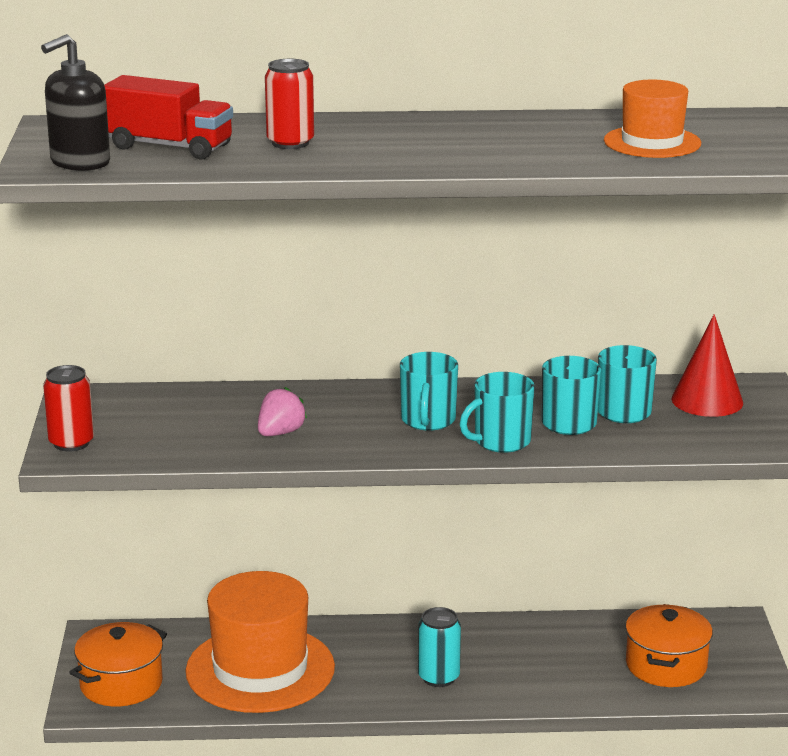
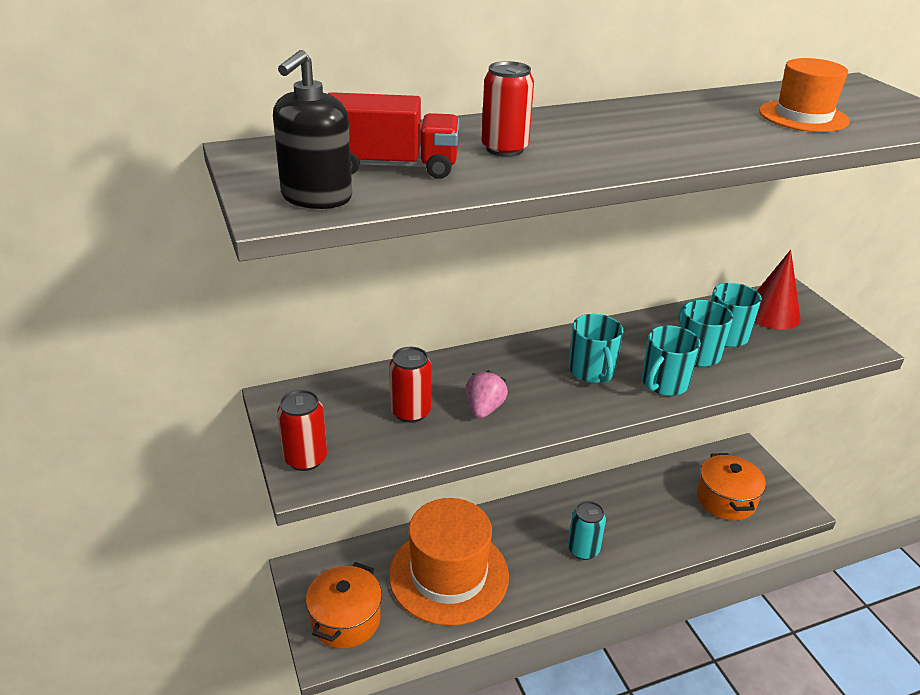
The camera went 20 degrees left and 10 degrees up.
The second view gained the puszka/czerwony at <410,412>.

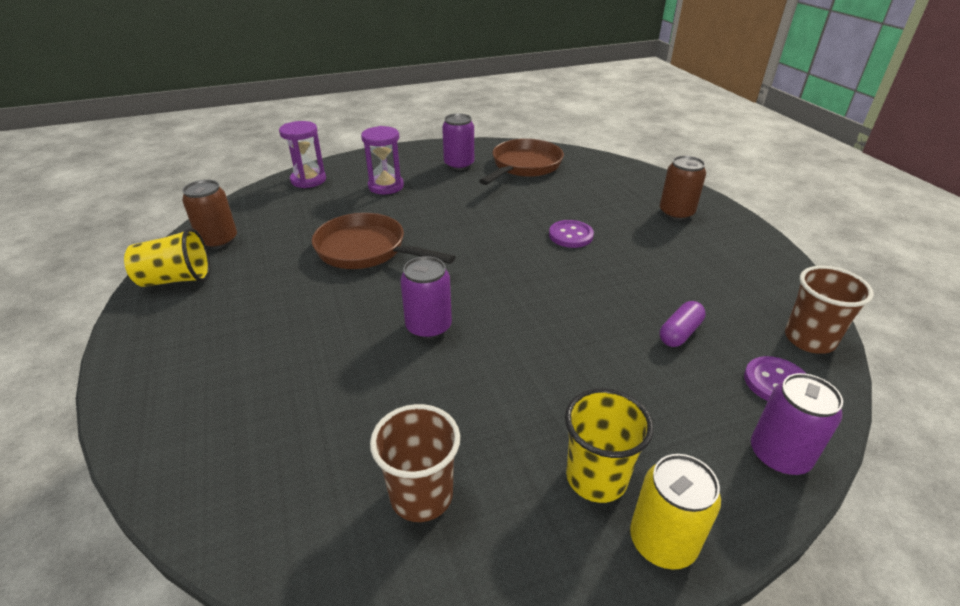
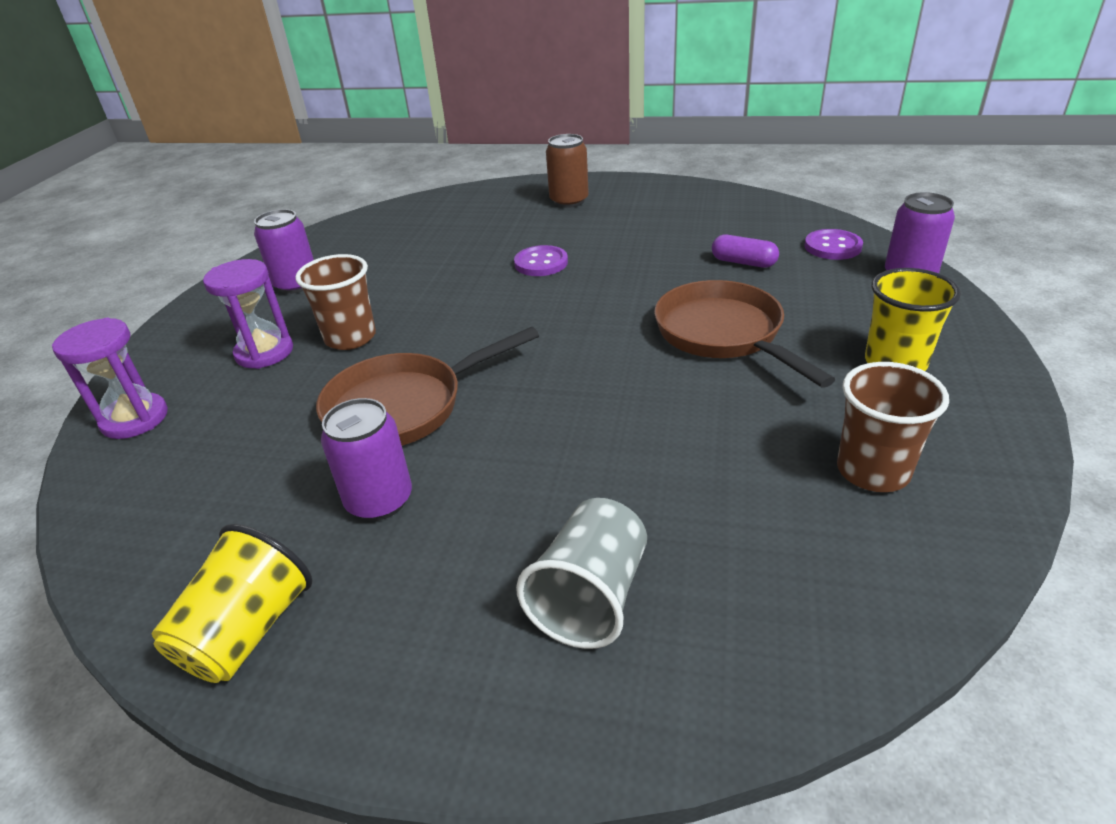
The camera went 55 degrees left and 0 degrees up.
The second view lost the puszka/brązowy at <218,241>.
The puszka/fioletowy ended up elsewhere, having gone from <428,327> to <379,500>.
The patelnia/brązowy ended up elsewhere, having gone from <524,166> to <723,334>.
The second view lost the puszka/żółty at <662,542>.
The kapsułka/fioletowy at <679,333> ended up facing another way, 45 degrees counterclockwise from before.
The szklanka/brązowy ended up elsewhere, having gone from <809,339> to <350,338>.
The second view gained the szklanka/szary at <591,597>.

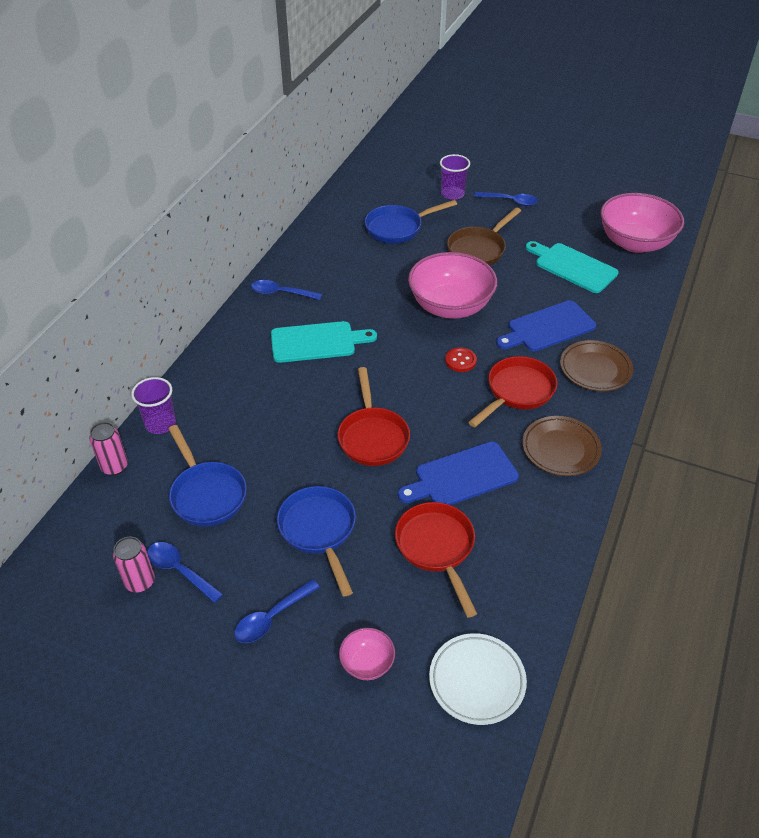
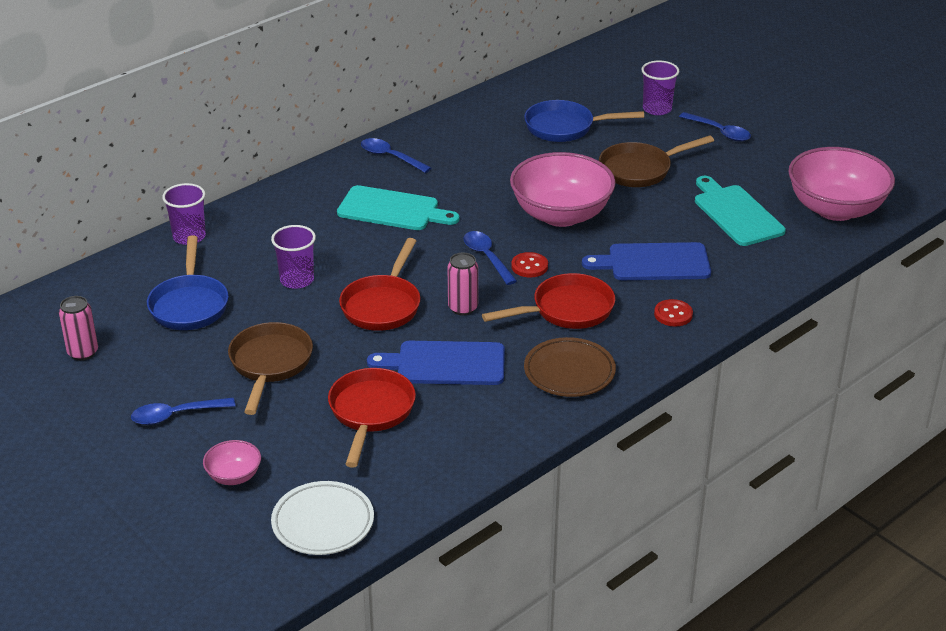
The camera went 25 degrees right and 10 degrees down.
The puszka/różowy ended up elsewhere, having gone from <114,467> to <463,308>.
The łyżka/niebieski ended up elsewhere, having gone from <180,570> to <487,257>.
What was the patelnia/niebieski at <319,531> turned into the patelnia/brązowy at <270,365>.
Where the talerz/brązowy stood at <595,369>, the guzik/czerwony came to stand at <673,314>.
The second view gained the szklanka/fioletowy at <297,280>.

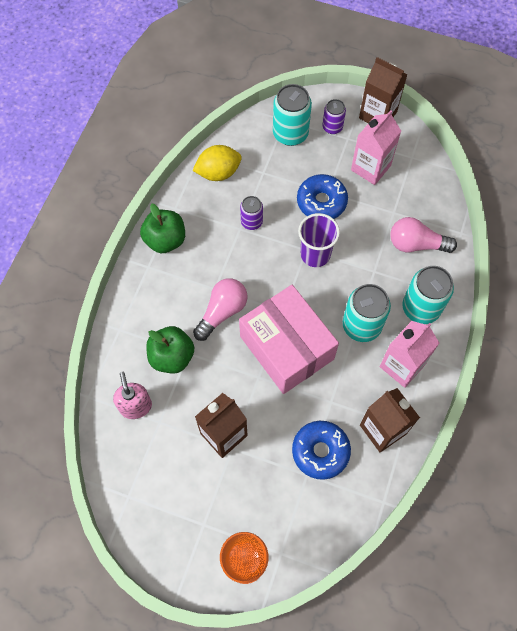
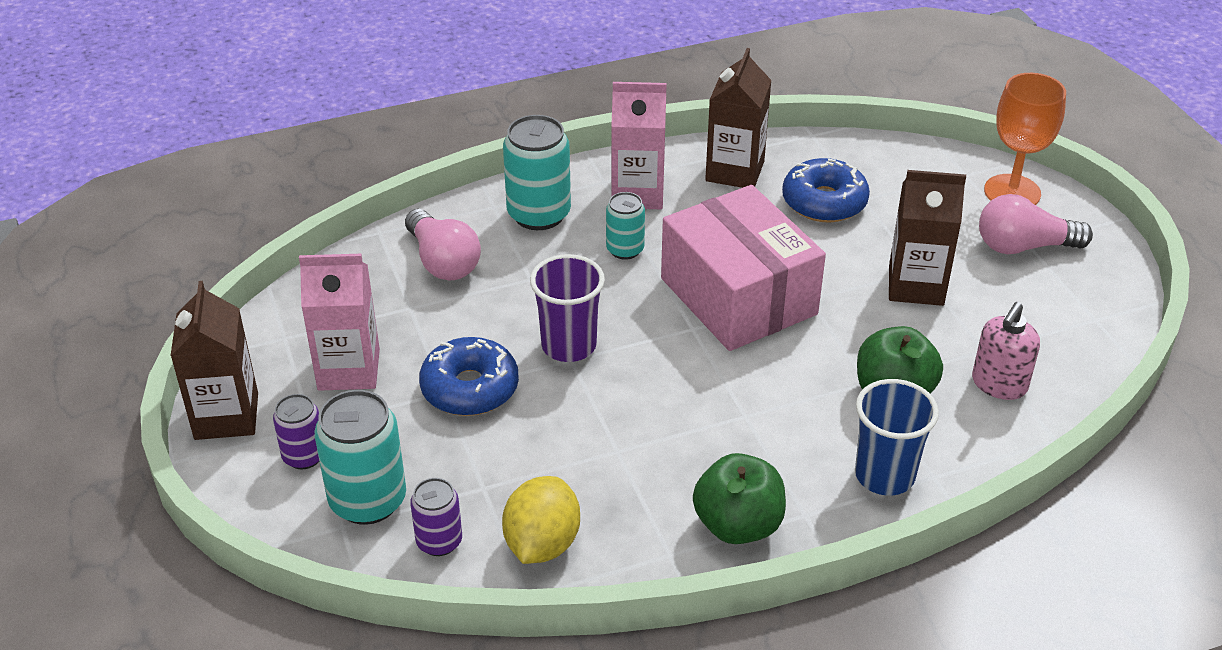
The camera went 130 degrees left and 25 degrees down.
The cytryna/żółty at <218,173> ended up facing another way, 75 degrees clockwise from before.
The żarówka/różowy ended up elsewhere, having gone from <222,312> to <1023,246>.
The pudełko/różowy at <286,347> ended up facing another way, 45 degrees counterclockwise from before.
The puszka/fioletowy ended up elsewhere, having gone from <251,222> to <439,541>.
The size of the puszka/turkusowy at <361,325> changed by a factor of 0.58.
The second view gained the szklanka/niebieski at <884,475>.

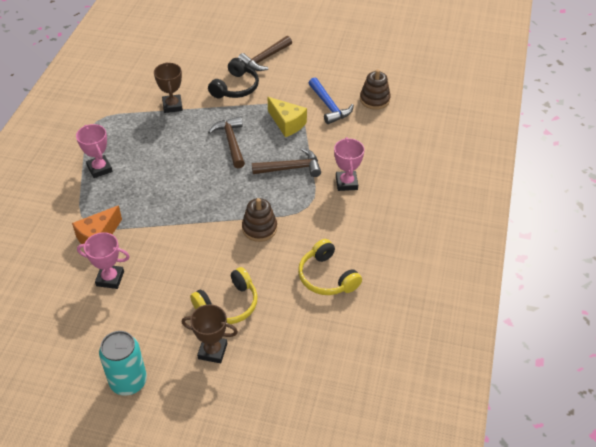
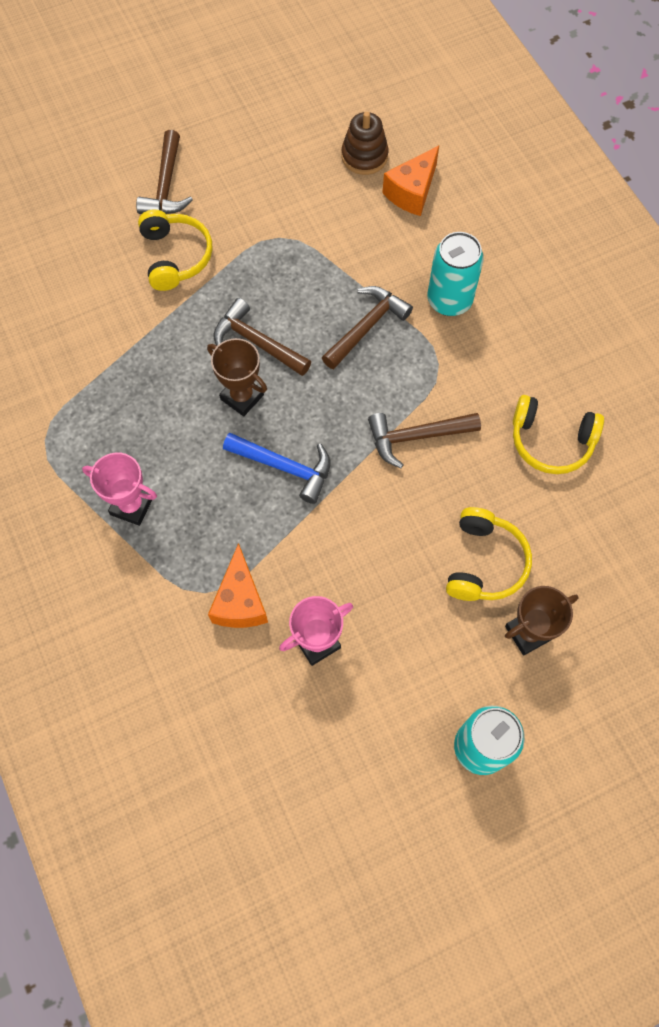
The camera went 40 degrees left and 20 degrees up.
The puchar/brązowy ended up elsewhere, having gone from <172,106> to <242,397>.
What was the słuchawki/czarny at <235,87> turned into the słuchawki/żółty at <176,256>.
Where the zabawka nakładanka/brązowy stood at <259,228>, the młotek/brązowy came to stand at <416,437>.
The second view lost the ser/żółty at <287,124>.
The młotek/niebieski ended up elsewhere, having gone from <329,106> to <285,467>.
Where the puchar/różowy stood at <346,183>, the puszka/turkusowy came to stand at <449,300>.
The second view gained the ser/pomarańczowy at <412,192>.

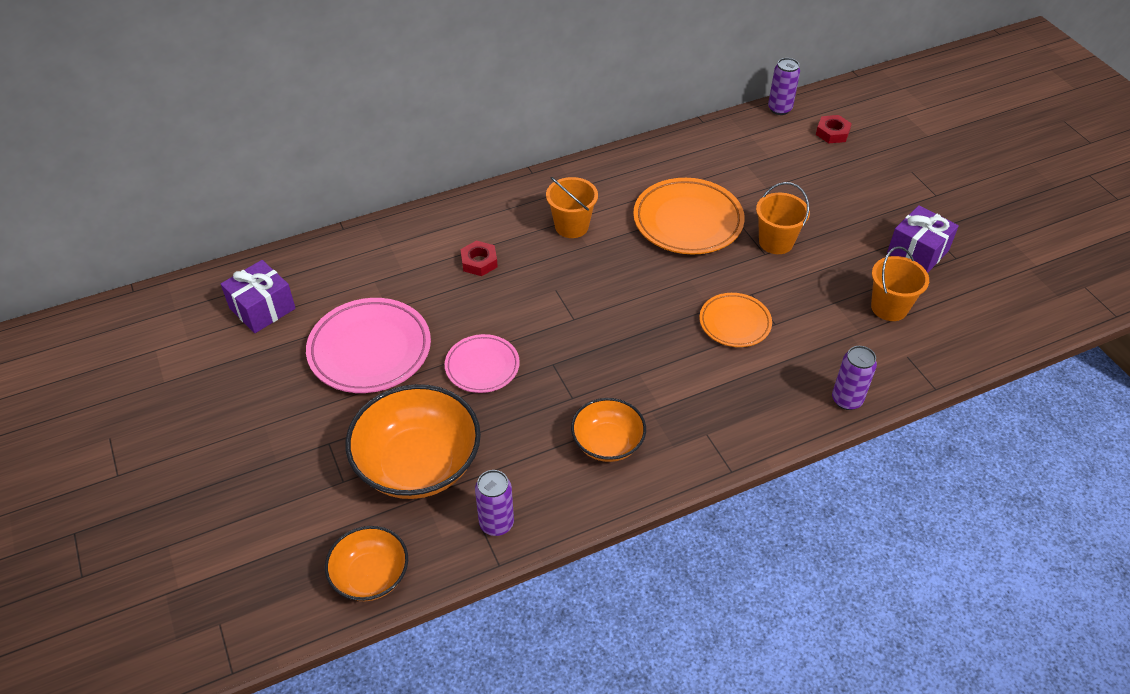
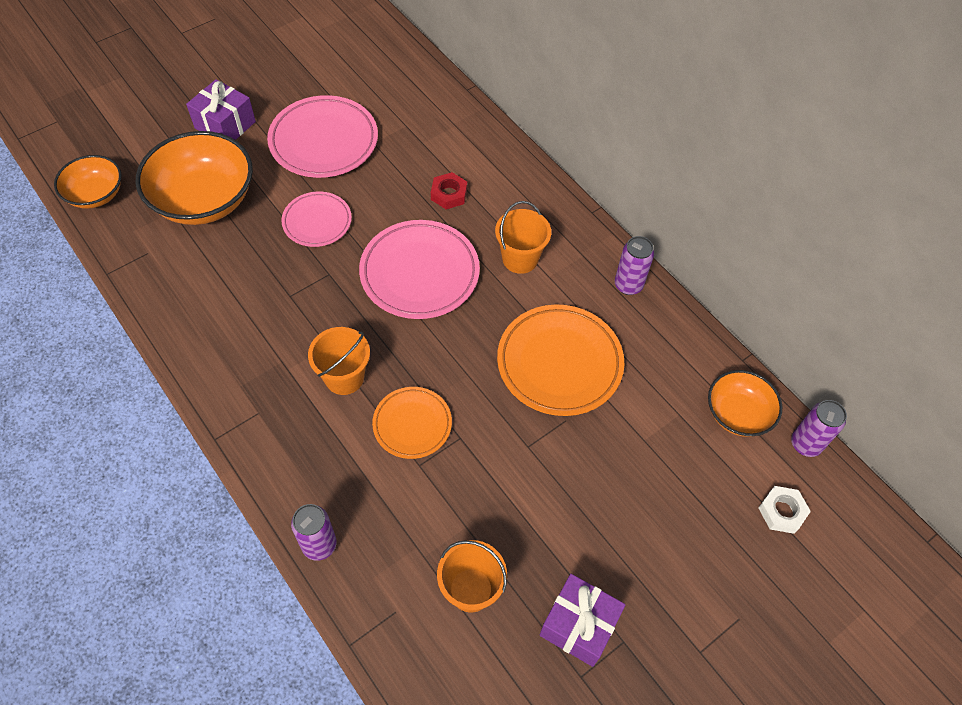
The camera went 75 degrees right and 10 degrees up.
The prezent/fioletowy ended up elsewhere, having gone from <262,308> to <225,125>.
The puszka/fioletowy ended up elsewhere, having gone from <496,523> to <628,285>.
The miska/pomarańczowy ended up elsewhere, having gone from <607,443> to <737,414>.
The wiadro/pomarańczowy ended up elsewhere, having gone from <776,242> to <344,377>.
What was the nakrętka/czerwony at <832,133> turned into the nakrętka/biały at <782,512>.
The second view gained the talerz/różowy at <419,273>.

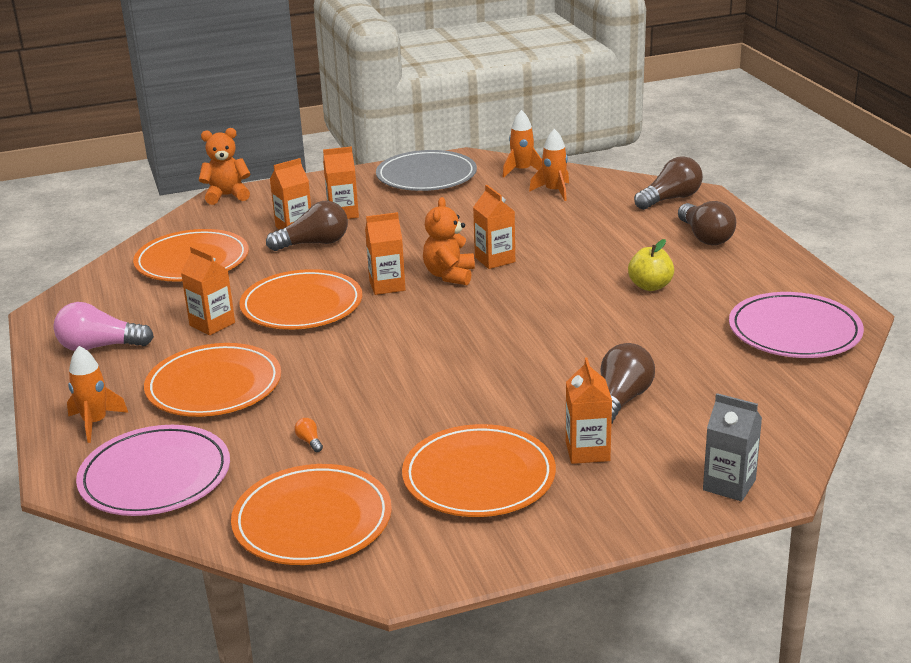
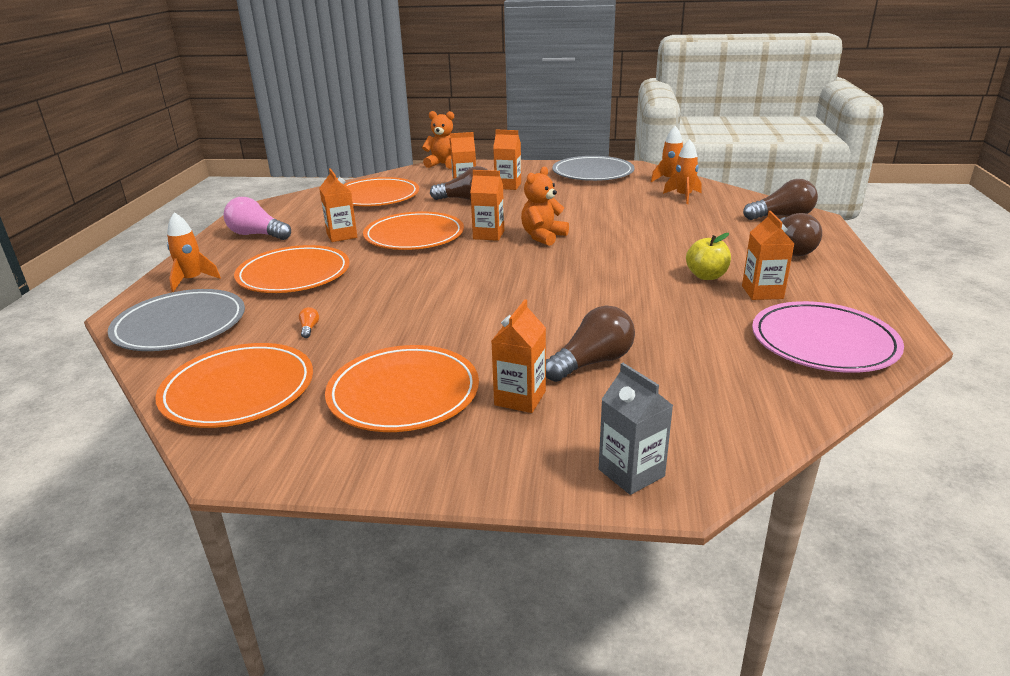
The camera went 25 degrees right and 0 degrees up.
What was the talerz/różowy at <155,476> turned into the talerz/szary at <180,325>.
The karton mleka/pomarańczowy ended up elsewhere, having gone from <495,260> to <762,292>.

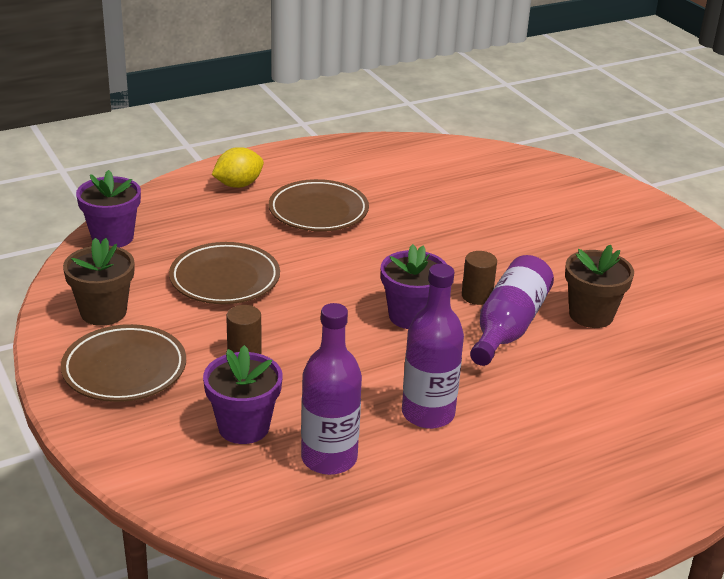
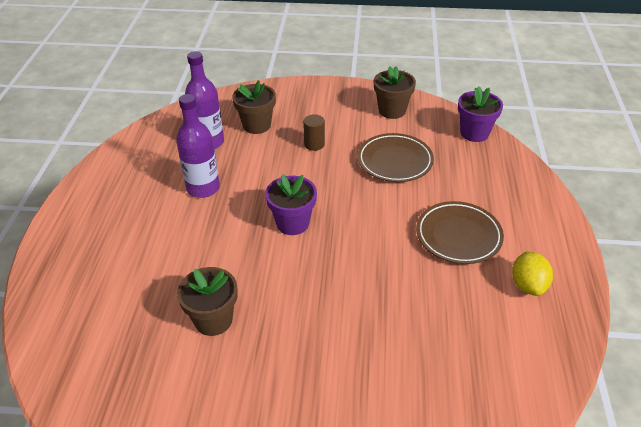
The camera went 125 degrees right and 10 degrees up.
The second view lost the talerz/brązowy at <124,369>.
What was the doniczka/fioletowy at <243,427> turned into the doniczka/brązowy at <257,125>.
The cytryna/żółty ended up elsewhere, having gone from <238,185> to <528,285>.
The second view lost the walec/brązowy at <477,296>.
The second view lost the butelka/fioletowy at <508,326>.

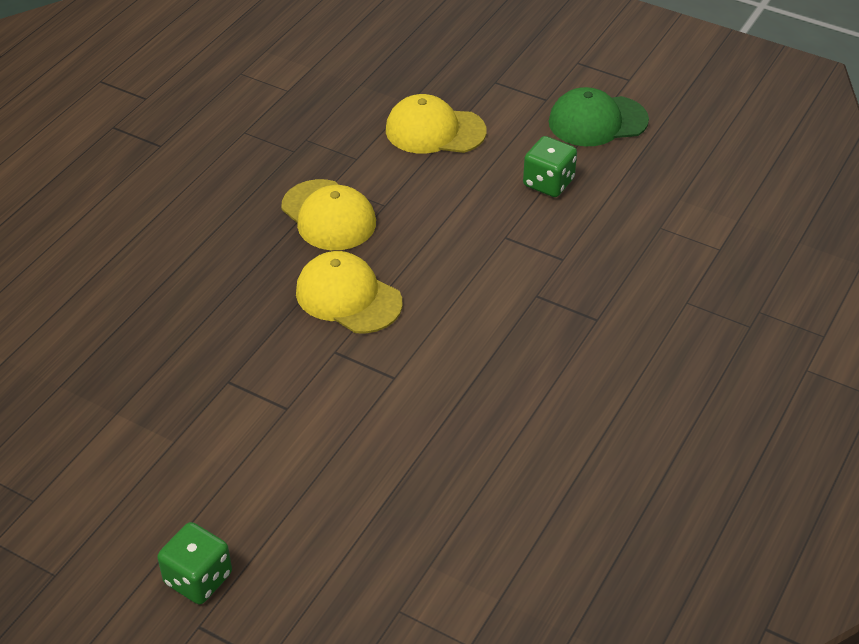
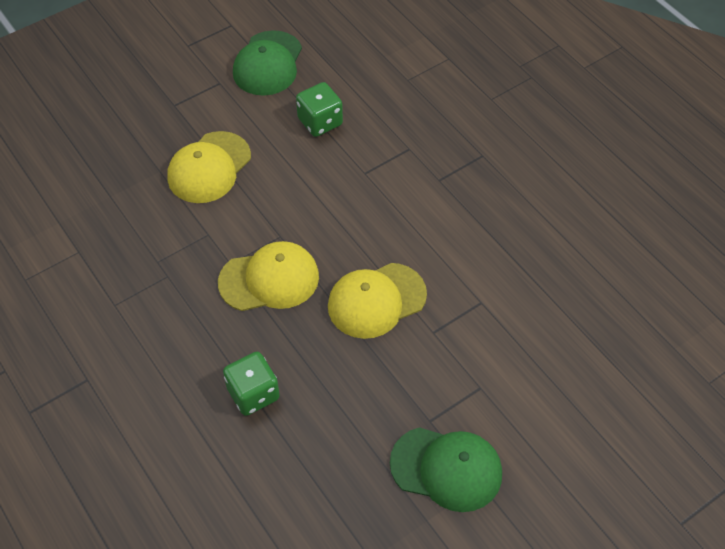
The camera went 65 degrees left and 10 degrees up.
The kostka do gry/zielony ended up elsewhere, having gone from <198,578> to <253,394>.
The second view gained the czapka/zielony at <446,469>.

